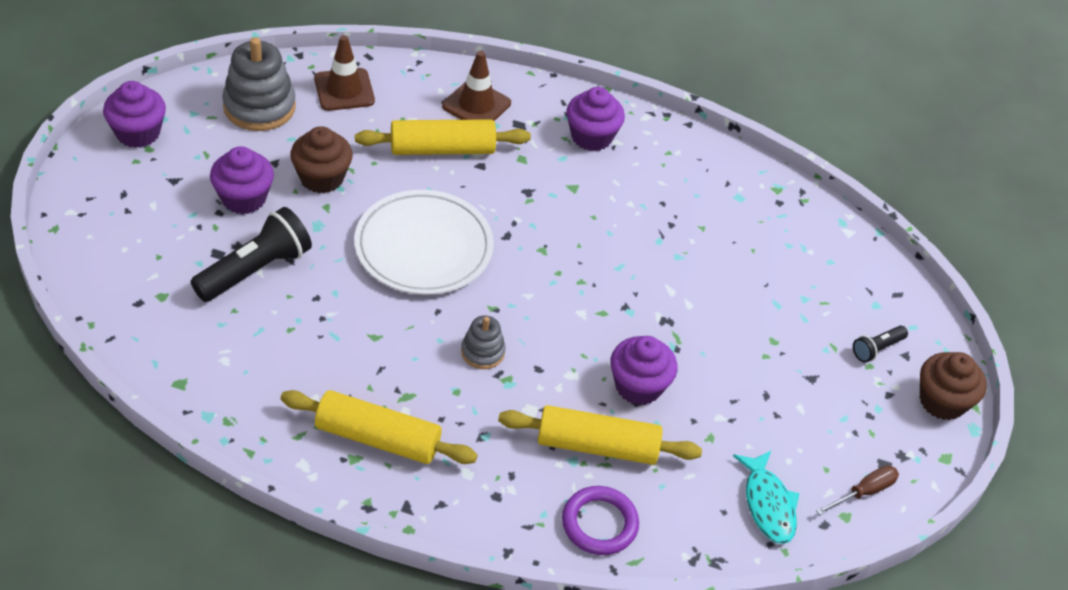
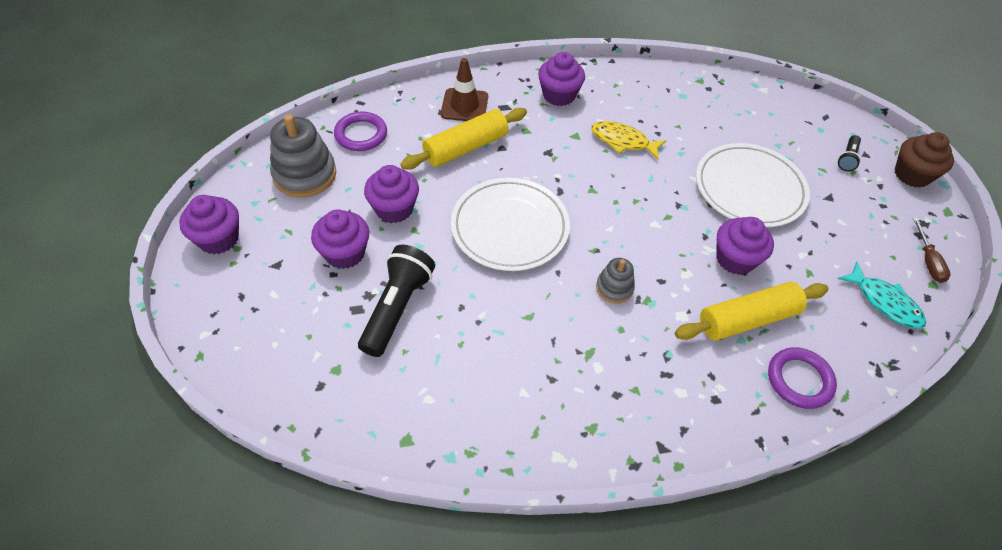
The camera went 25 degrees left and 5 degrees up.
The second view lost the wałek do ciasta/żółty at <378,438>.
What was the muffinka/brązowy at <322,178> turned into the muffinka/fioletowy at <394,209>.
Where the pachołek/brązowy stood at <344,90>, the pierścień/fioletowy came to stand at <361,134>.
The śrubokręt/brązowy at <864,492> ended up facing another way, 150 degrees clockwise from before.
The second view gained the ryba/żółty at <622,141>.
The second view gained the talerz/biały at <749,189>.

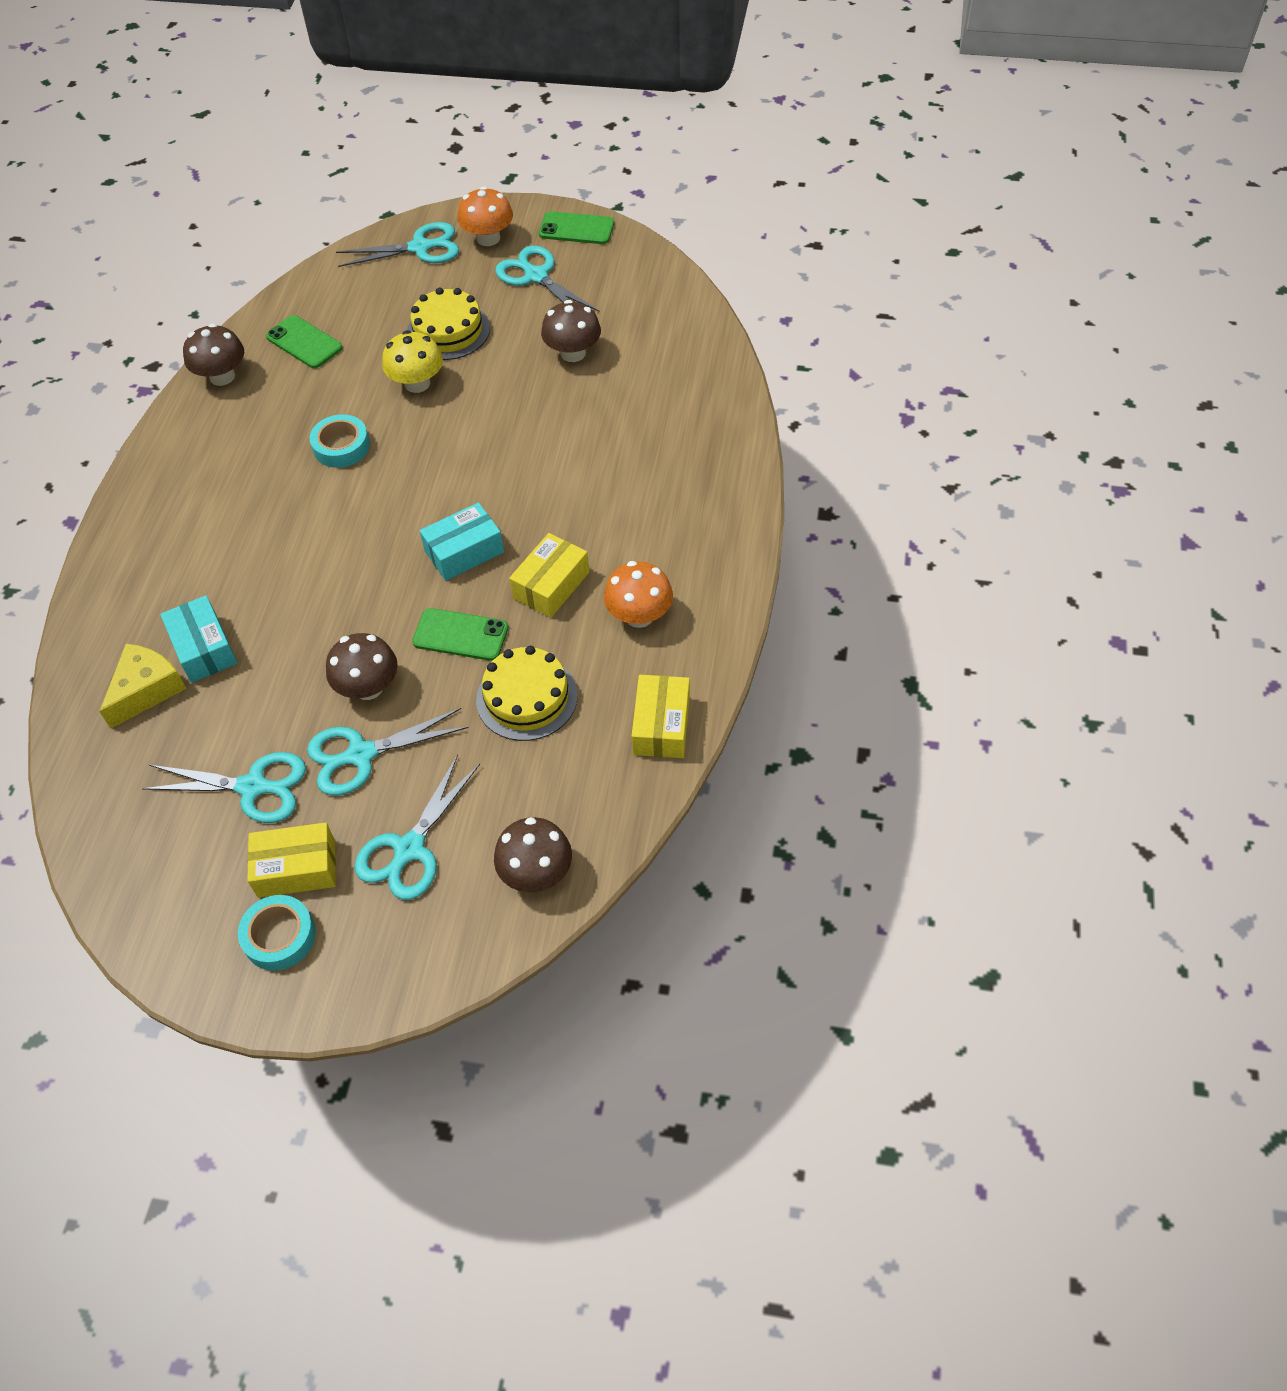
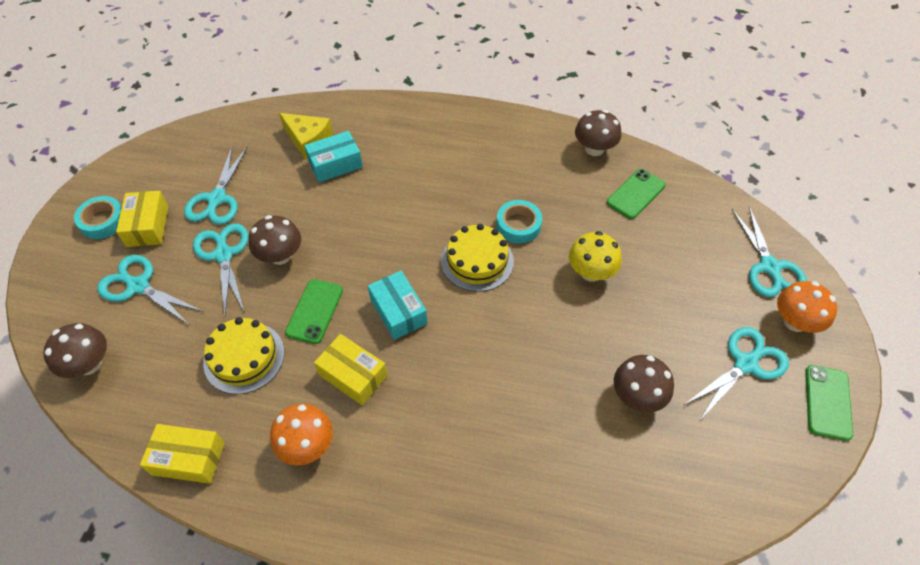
The camera went 90 degrees right and 0 degrees up.
The tort/żółty ended up elsewhere, having gone from <448,331> to <477,261>.

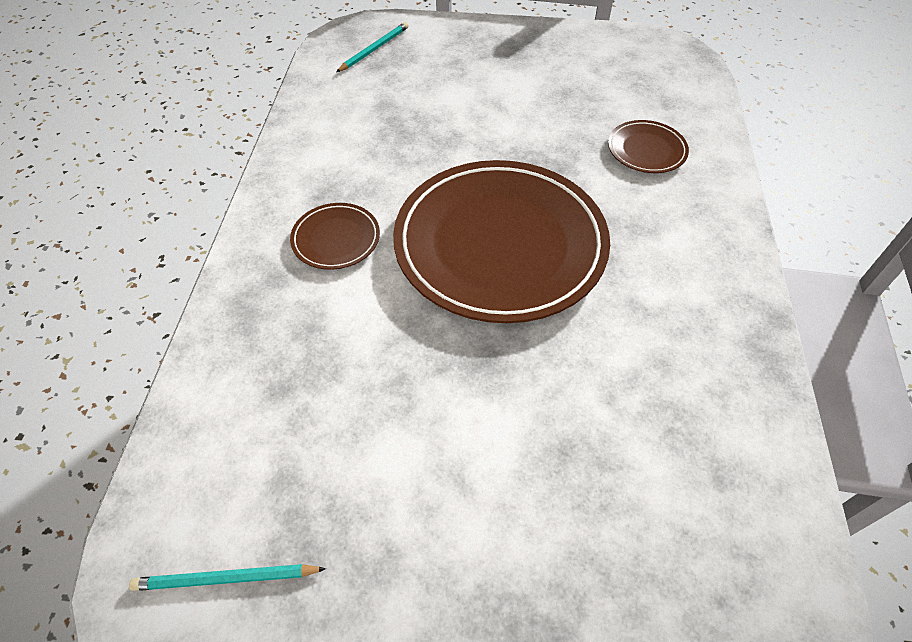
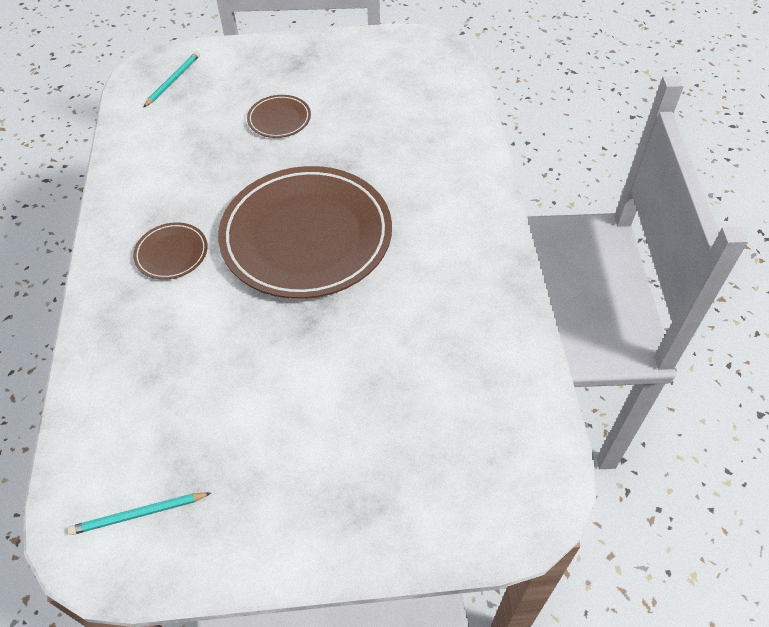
The camera went 10 degrees left and 0 degrees up.
The talerz/brązowy ended up elsewhere, having gone from <646,150> to <279,119>.

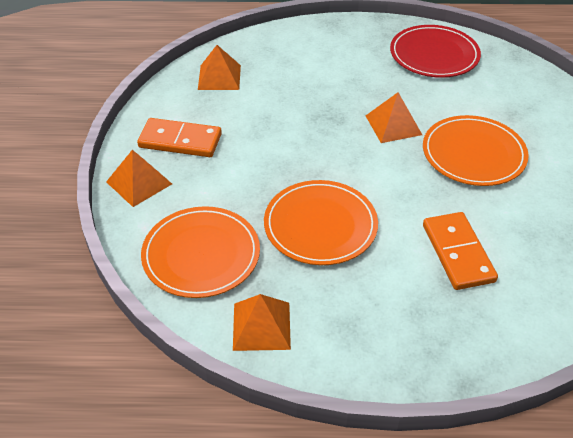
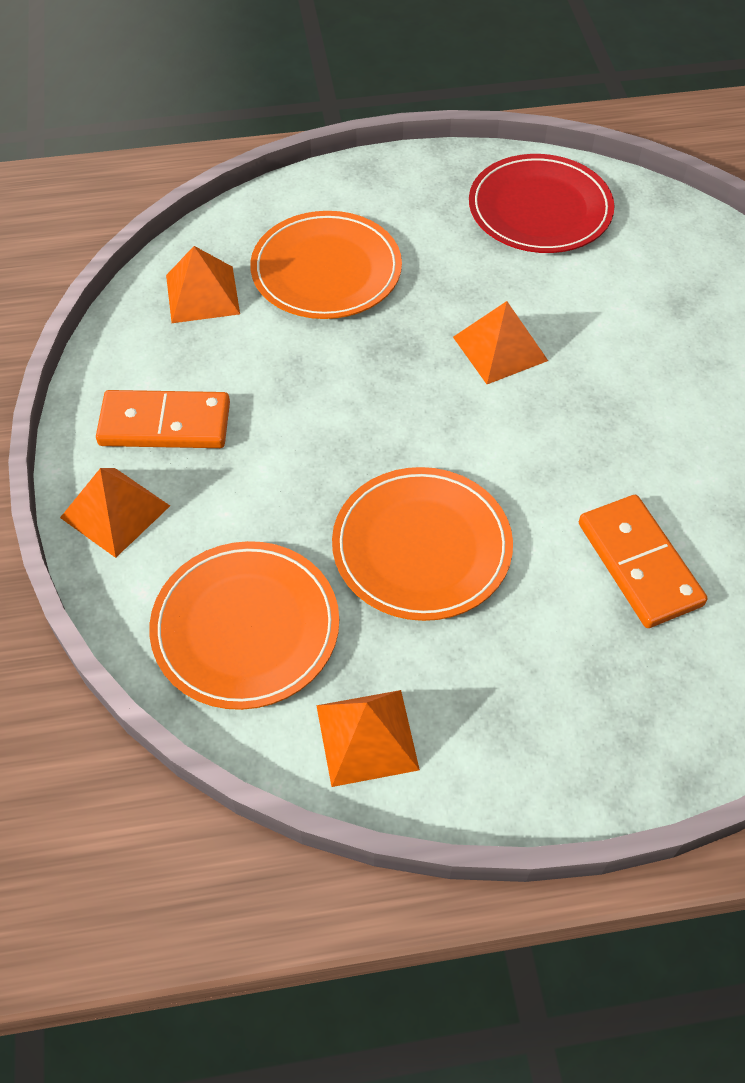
The camera went 10 degrees left and 10 degrees up.
The talerz/pomarańczowy ended up elsewhere, having gone from <473,154> to <326,270>.

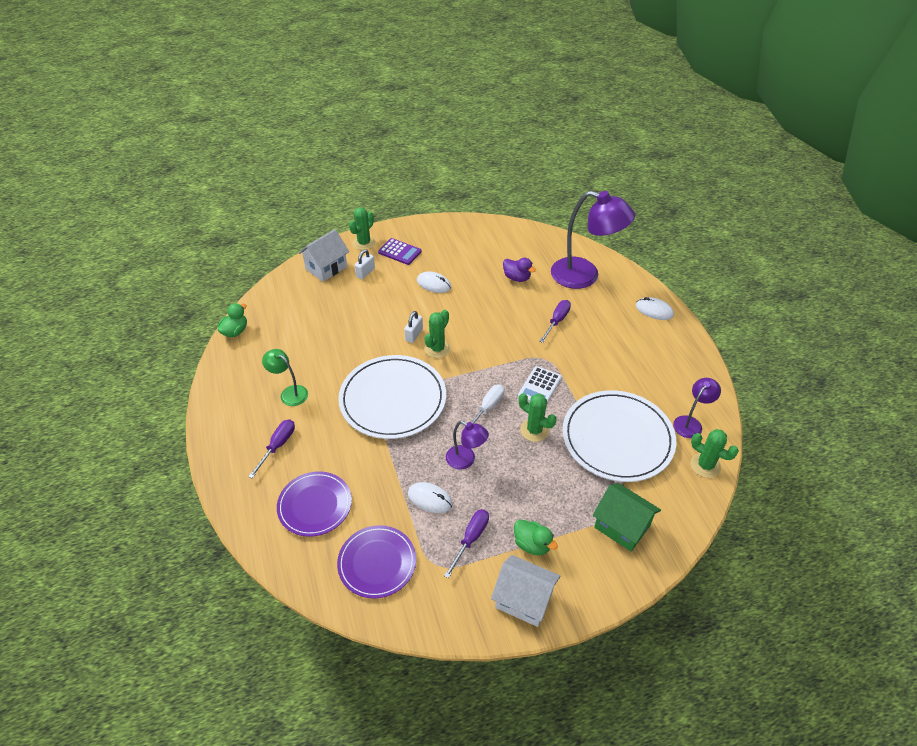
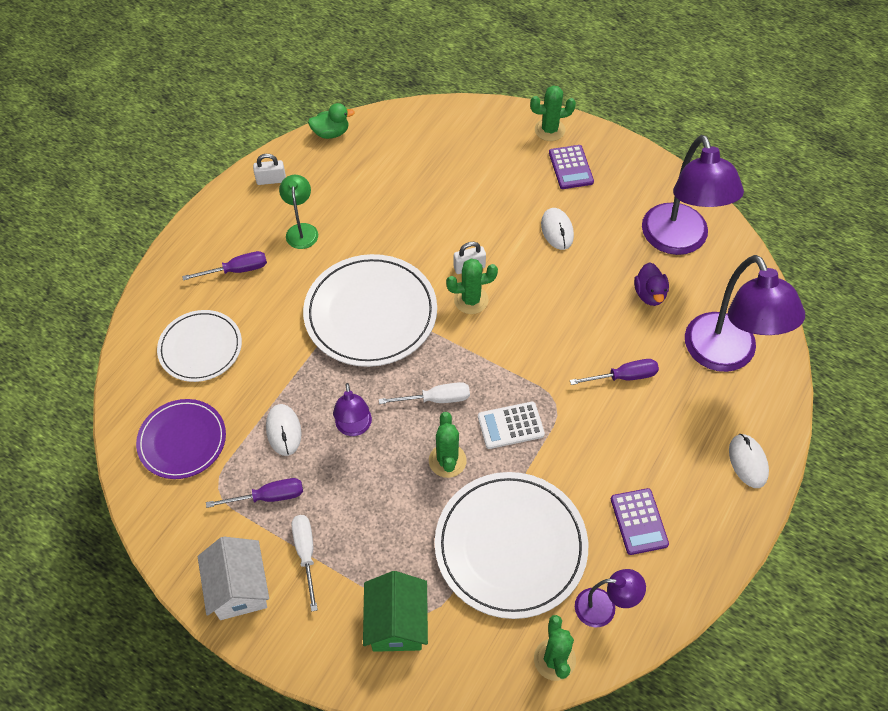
The camera went 50 degrees right and 10 degrees up.
What was the talerz/fioletowy at <315,505> turned into the talerz/biały at <200,348>.
The second view lost the domek/biały at <326,268>.
The kłódka/biały ended up elsewhere, having gone from <365,272> to <271,180>.
Where the kaczka/zielony stood at <532,544>, the śrubokręt/biały came to stand at <306,554>.
The second view gained the kalkulator/fioletowy at <638,521>.
The second view gained the lampka/fioletowy at <679,241>.

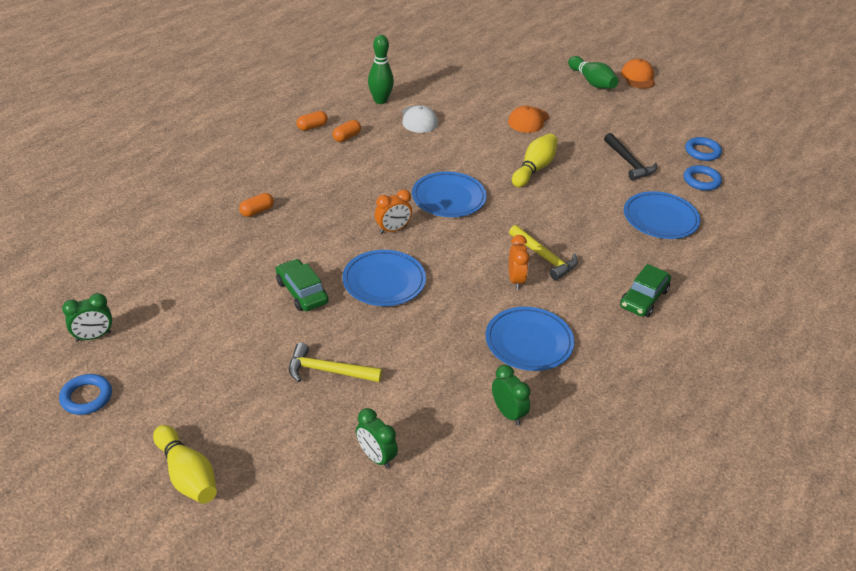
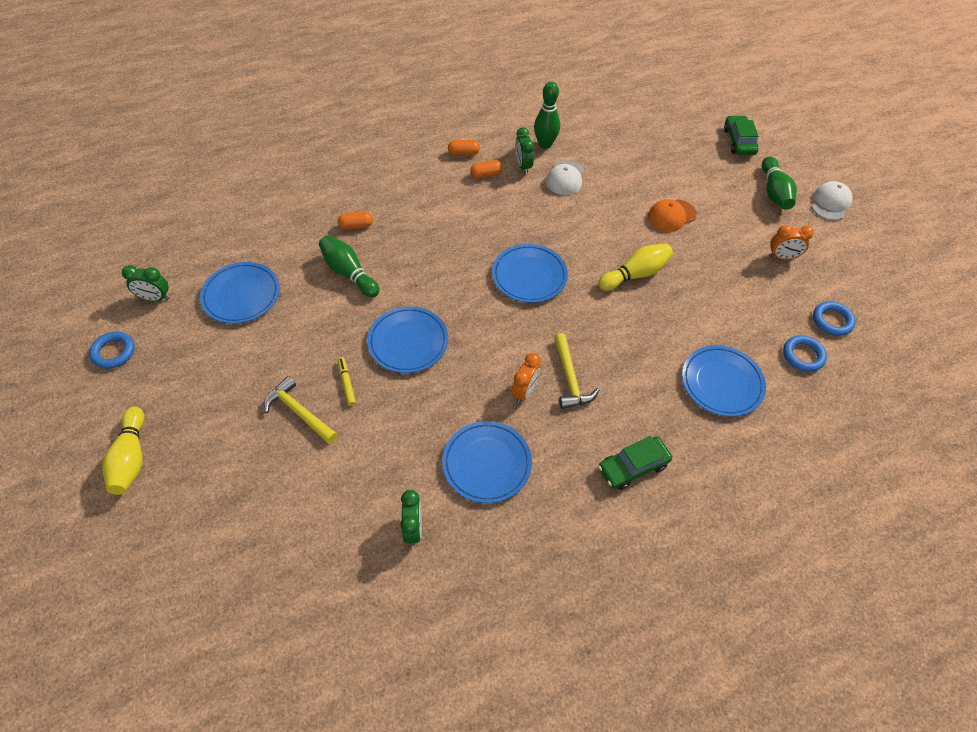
The camera went 30 degrees right and 15 degrees up.
The samochód/zielony ended up elsewhere, having gone from <302,292> to <739,141>.
The budzik/zielony ended up elsewhere, having gone from <376,457> to <523,166>.
The budzik/pomarańczowy ended up elsewhere, having gone from <393,229> to <782,257>.
The second view lost the młotek/czarny at <629,163>.
What was the czapka/pomarańczowy at <638,77> turned into the czapka/biały at <830,203>.
The second view gained the talerz/niebieski at <241,295>.
The second view gained the kręgiel/zielony at <349,273>.
The second view gained the flamaster/żółty at <346,383>.

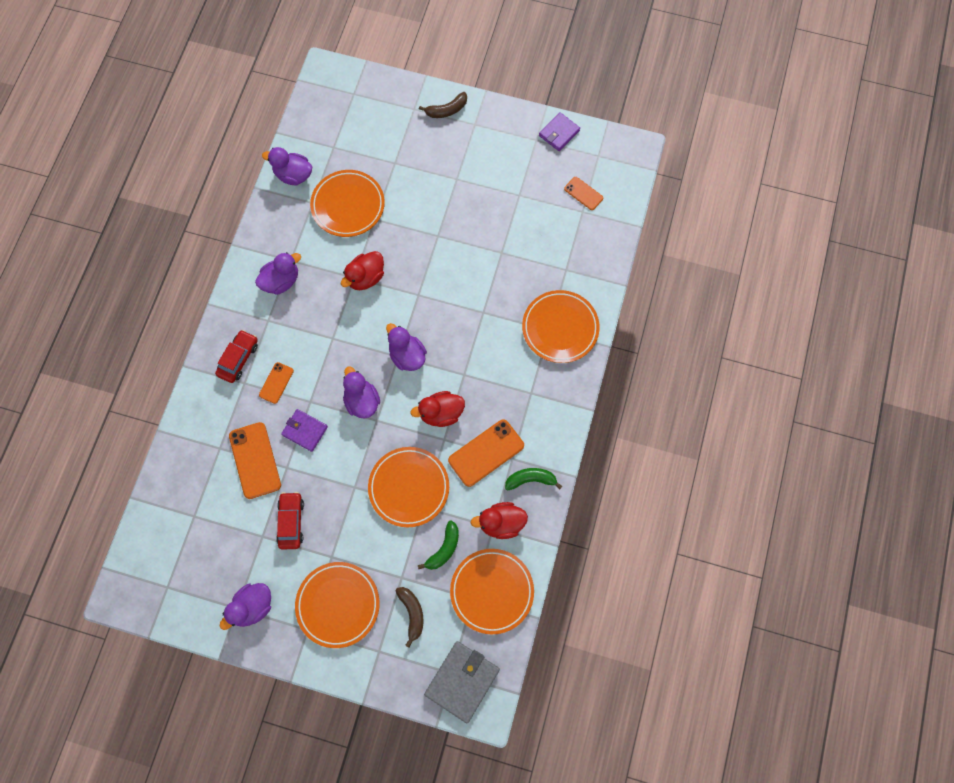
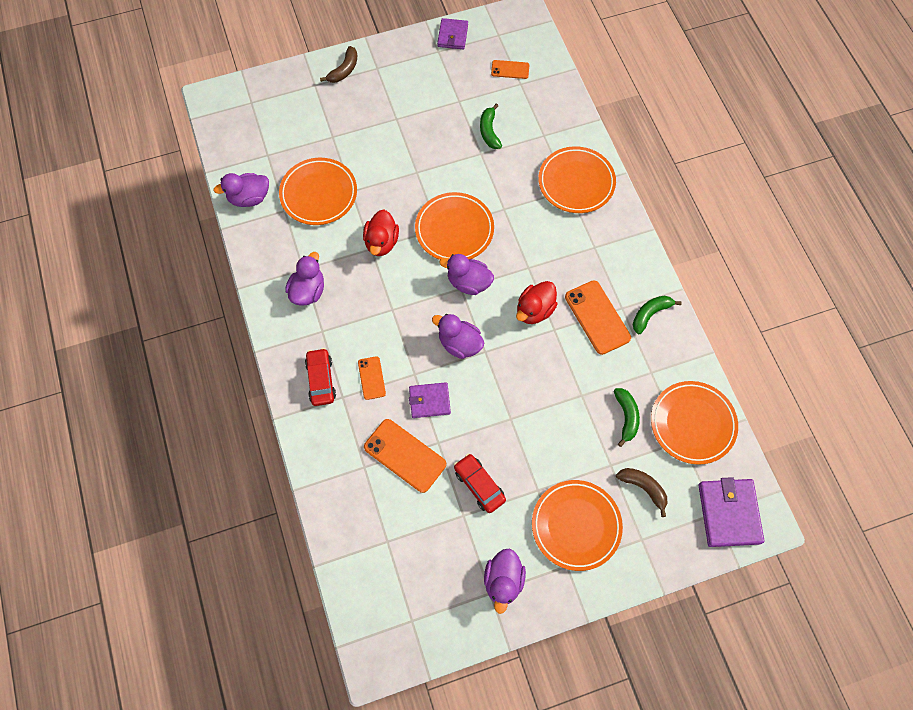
The camera went 35 degrees left and 5 degrees down.
The talerz/pomarańczowy ended up elsewhere, having gone from <409,487> to <454,229>.
What was the portfel/szary at <462,681> turned into the portfel/fioletowy at <729,513>.
The telefon/pomarańczowy at <486,453> ended up facing another way, 45 degrees counterclockwise from before.
The second view lost the kaczka/czerwony at <501,523>.
The second view gained the banan/zielony at <489,131>.

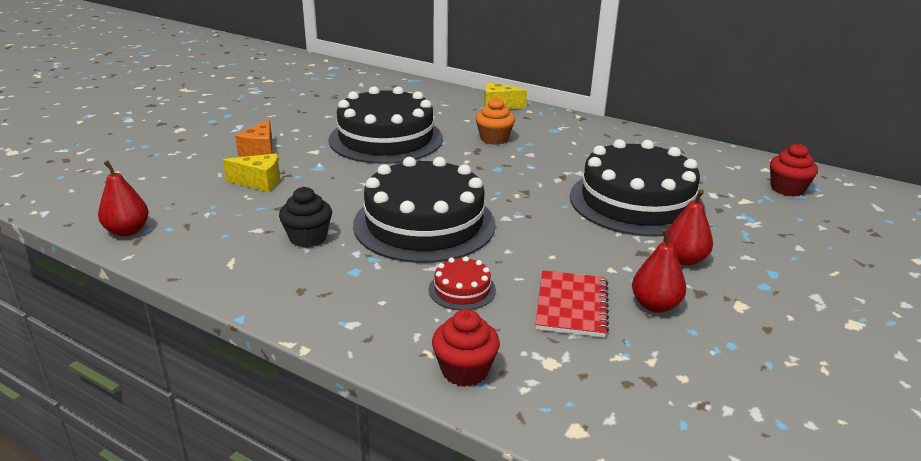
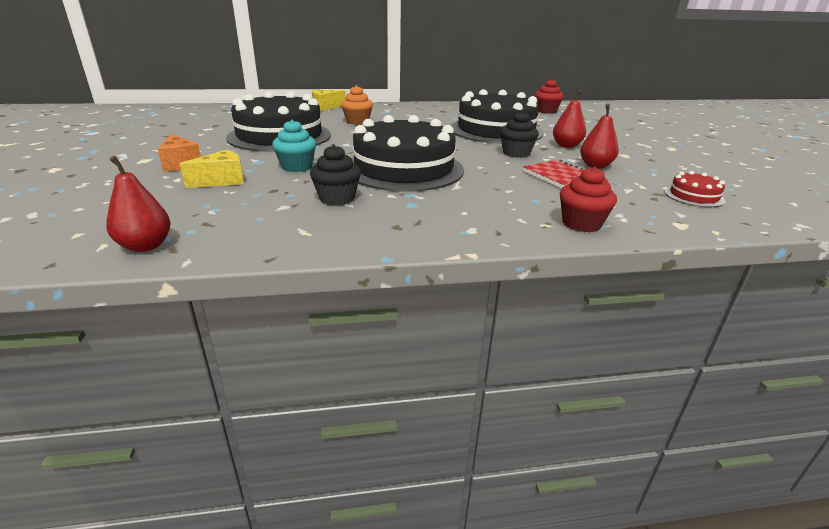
The camera went 40 degrees left and 0 degrees up.
The tort/czerwony ended up elsewhere, having gone from <462,290> to <694,196>.
The second view gained the muffinka/turkusowy at <296,167>.
The second view gained the muffinka/czarny at <516,153>.

